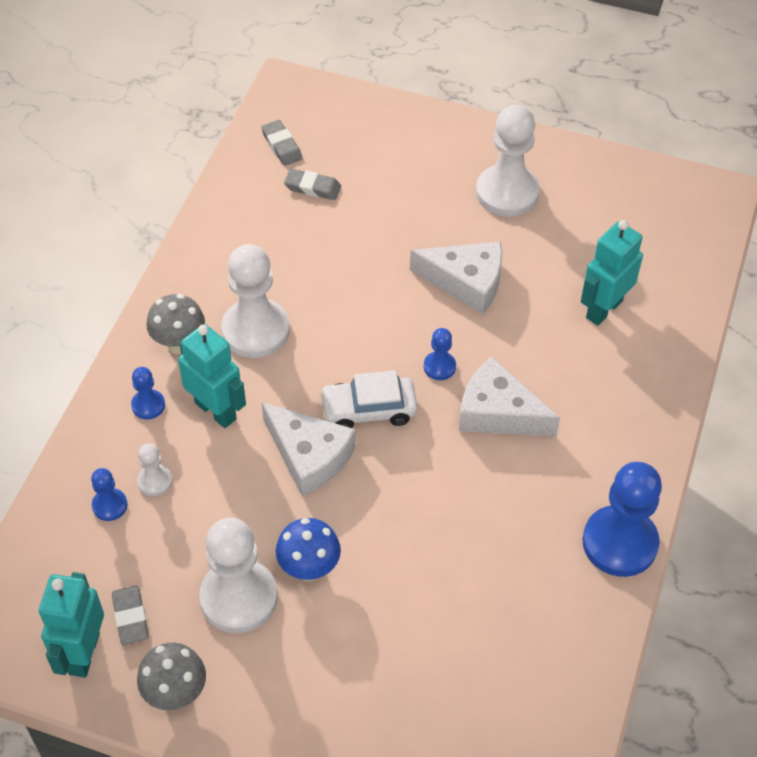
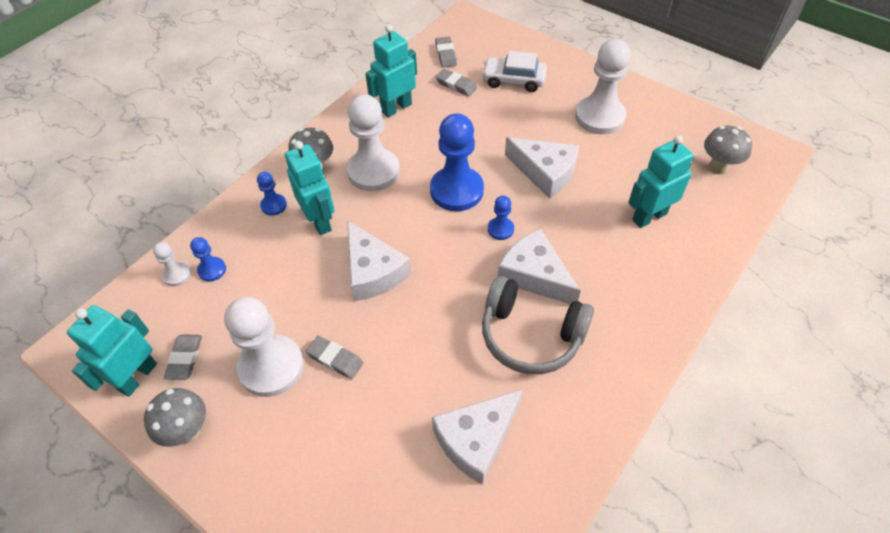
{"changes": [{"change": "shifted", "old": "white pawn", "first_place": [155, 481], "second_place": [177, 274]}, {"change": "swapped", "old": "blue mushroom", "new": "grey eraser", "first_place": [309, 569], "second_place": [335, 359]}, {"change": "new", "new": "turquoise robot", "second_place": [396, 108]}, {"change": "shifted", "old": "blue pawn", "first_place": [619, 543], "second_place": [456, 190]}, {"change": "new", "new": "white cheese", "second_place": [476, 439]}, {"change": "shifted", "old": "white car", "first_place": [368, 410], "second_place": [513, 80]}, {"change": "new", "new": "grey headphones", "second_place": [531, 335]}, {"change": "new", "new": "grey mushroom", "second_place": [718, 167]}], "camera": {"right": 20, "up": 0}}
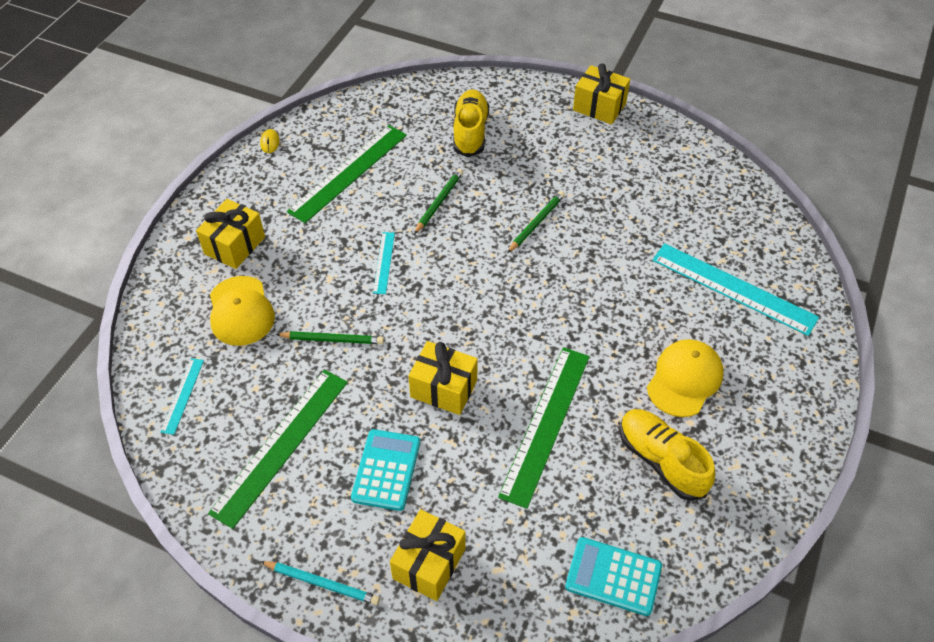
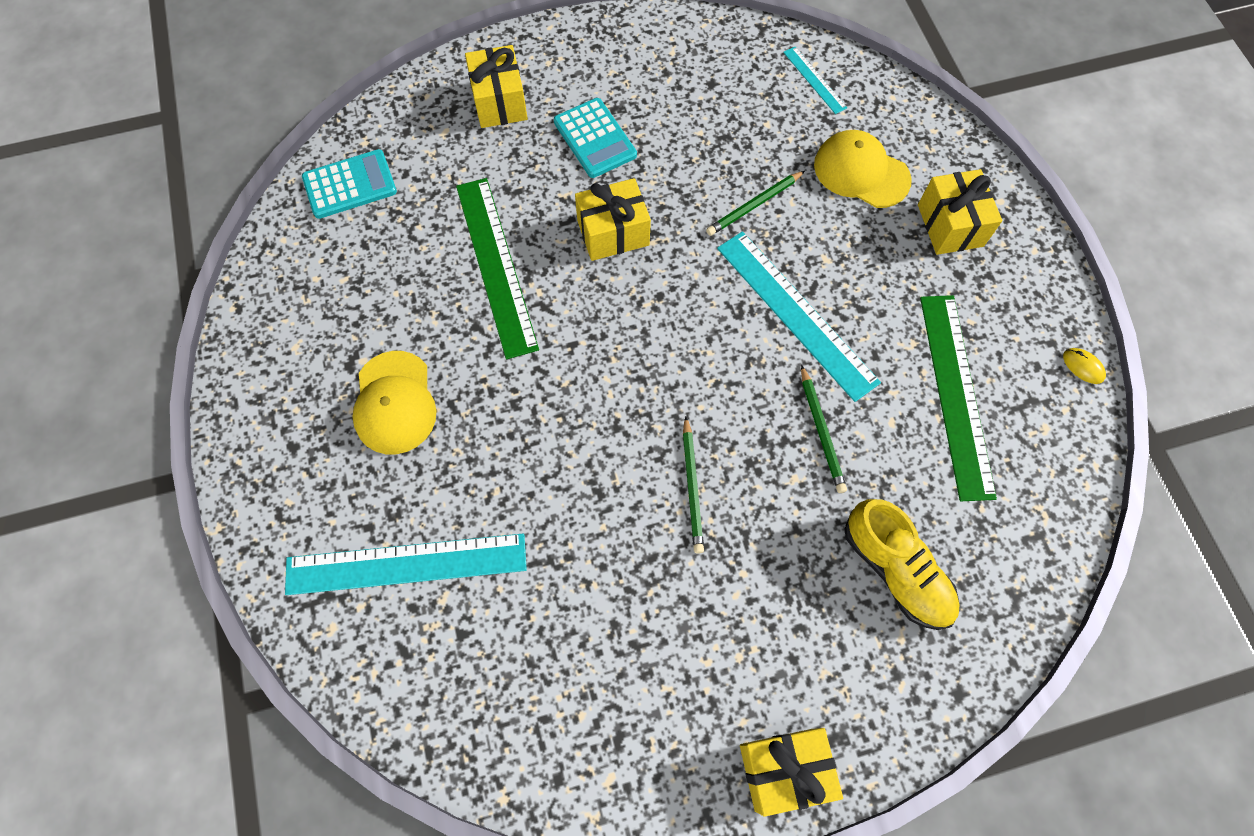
{"changes": [{"change": "scaled", "old": "turquoise ruler", "first_place": [384, 262], "second_place": [796, 314], "factor": 2.08}, {"change": "gone", "old": "green ruler", "first_place": [281, 445]}, {"change": "gone", "old": "turquoise pencil", "first_place": [322, 583]}, {"change": "gone", "old": "yellow shoe", "first_place": [661, 460]}], "camera": {"right": 140, "up": 15}}
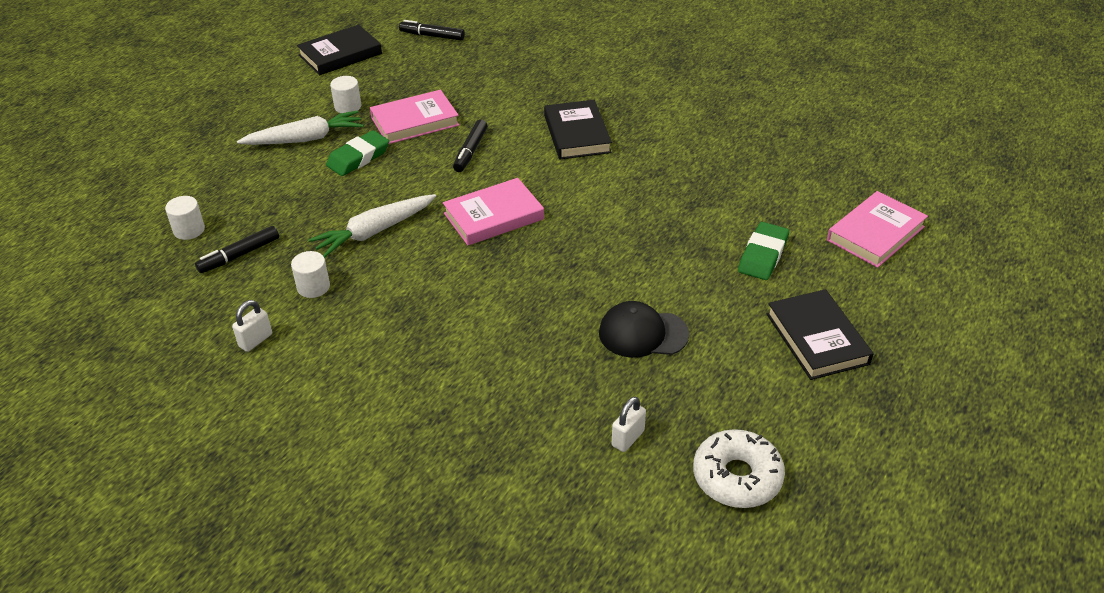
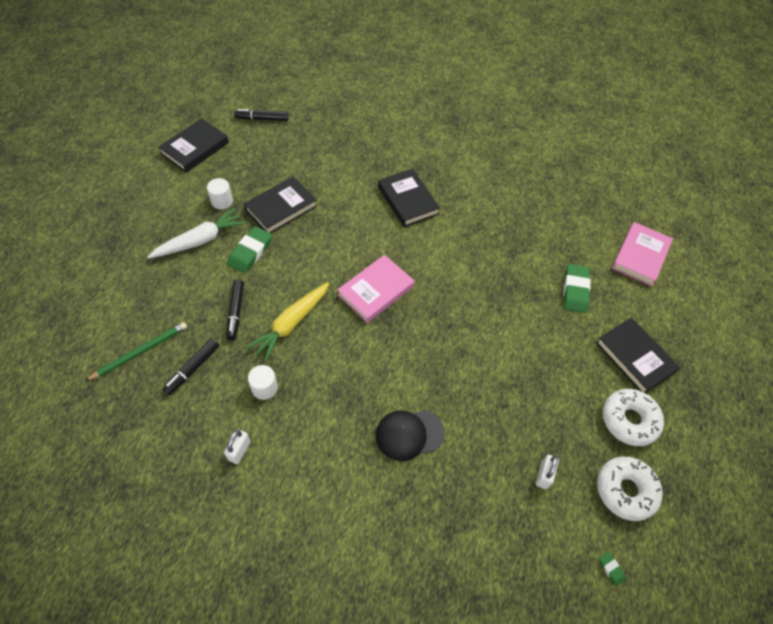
{"changes": [{"change": "swapped", "old": "white cylinder", "new": "green pencil", "first_place": [189, 230], "second_place": [140, 351]}, {"change": "shifted", "old": "black marker", "first_place": [470, 151], "second_place": [236, 312]}, {"change": "repainted", "old": "pink book", "new": "black book", "first_place": [415, 121], "second_place": [281, 208]}, {"change": "repainted", "old": "white carrot", "new": "yellow carrot", "first_place": [374, 232], "second_place": [291, 323]}, {"change": "shifted", "old": "black cap", "first_place": [643, 333], "second_place": [409, 434]}, {"change": "new", "new": "green eraser", "second_place": [611, 569]}, {"change": "new", "new": "white donut", "second_place": [629, 420]}], "camera": {"right": -20, "up": 15}}
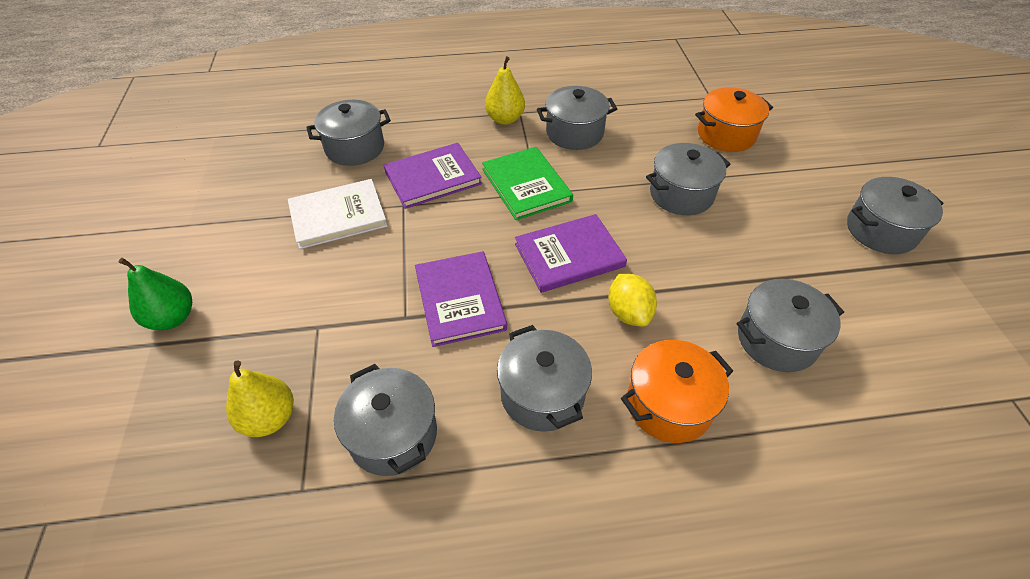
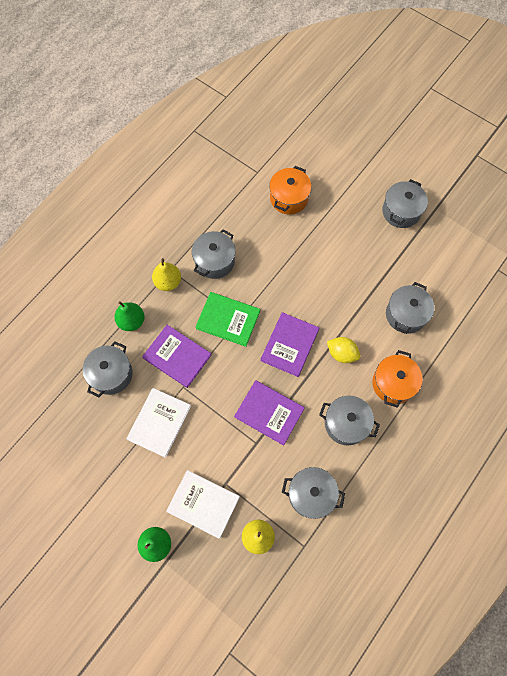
{"changes": [{"change": "new", "new": "green pear", "second_place": [132, 321]}, {"change": "rotated", "old": "purple book", "first_place": [433, 178], "second_place": [177, 356], "degrees": -75}, {"change": "new", "new": "white book", "second_place": [203, 504]}, {"change": "gone", "old": "grey pot", "first_place": [681, 194]}], "camera": {"right": -45, "up": 20}}
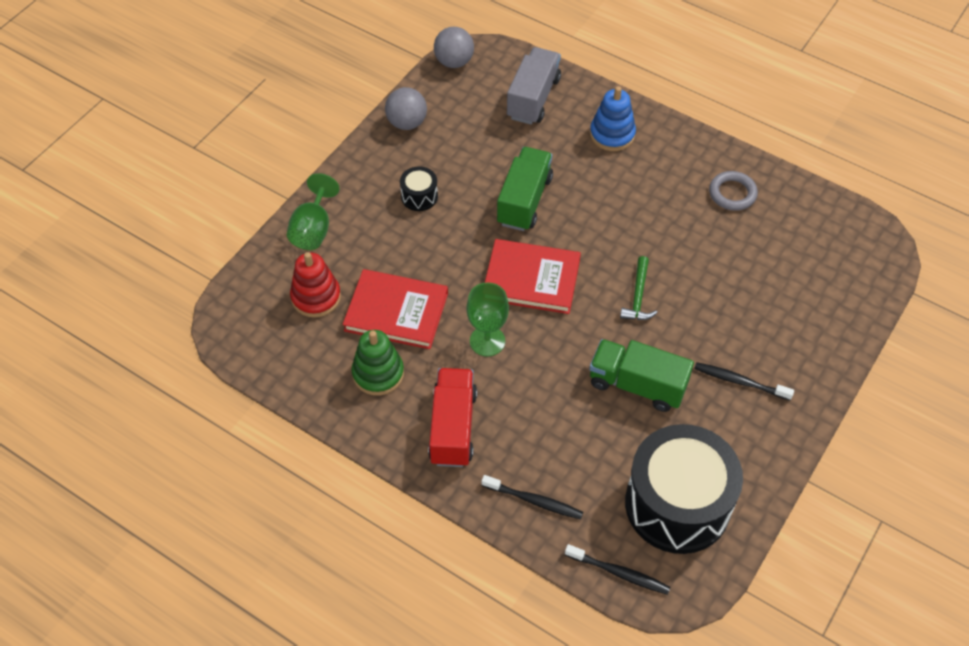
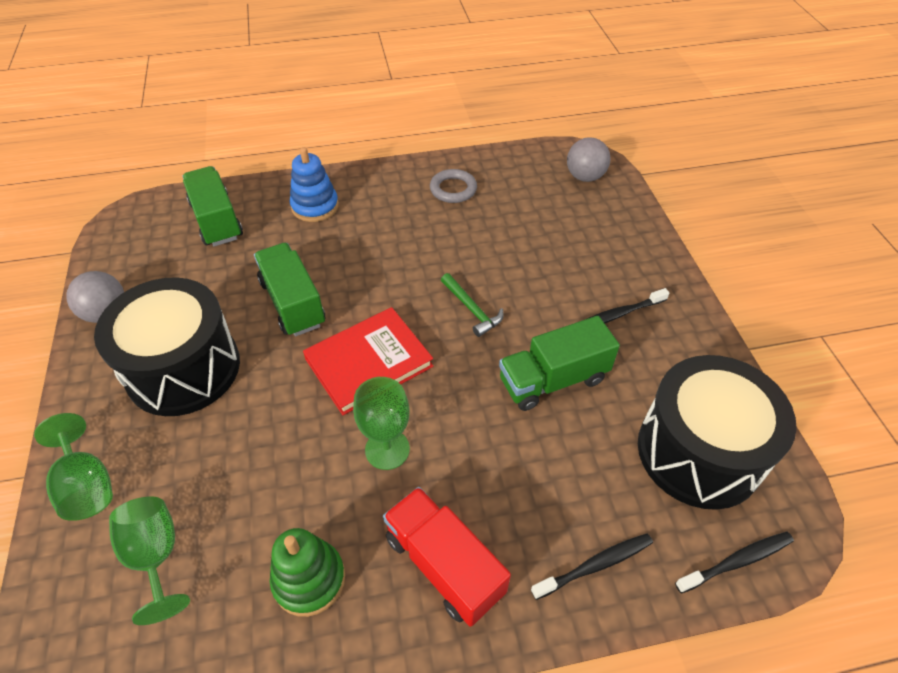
{"changes": [{"change": "scaled", "old": "black drum", "first_place": [419, 196], "second_place": [183, 368], "factor": 2.43}, {"change": "swapped", "old": "red stacking toy", "new": "green goblet", "first_place": [316, 297], "second_place": [156, 556]}, {"change": "repainted", "old": "grey truck", "new": "green truck", "first_place": [533, 98], "second_place": [217, 220]}, {"change": "shifted", "old": "grey ball", "first_place": [454, 62], "second_place": [585, 177]}, {"change": "gone", "old": "red book", "first_place": [396, 312]}], "camera": {"right": -45, "up": -5}}
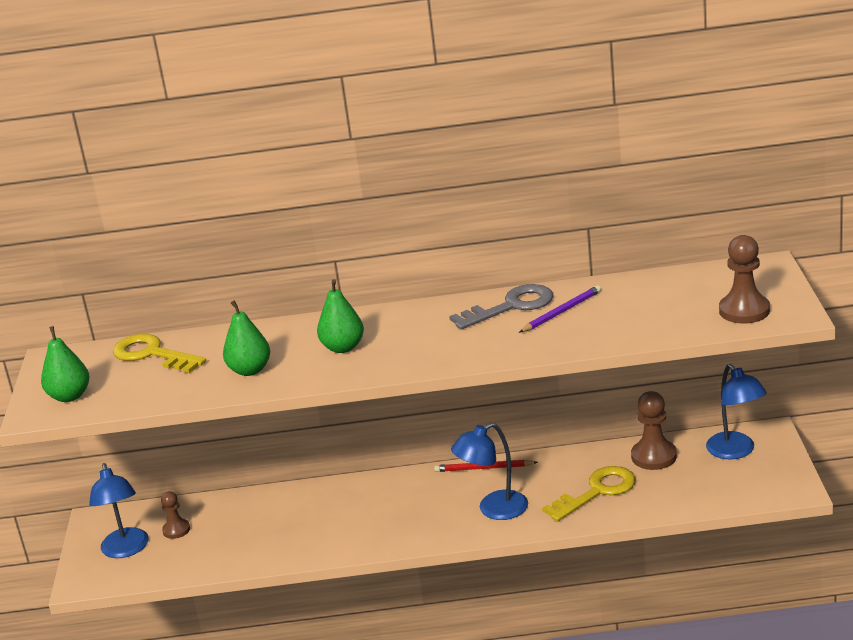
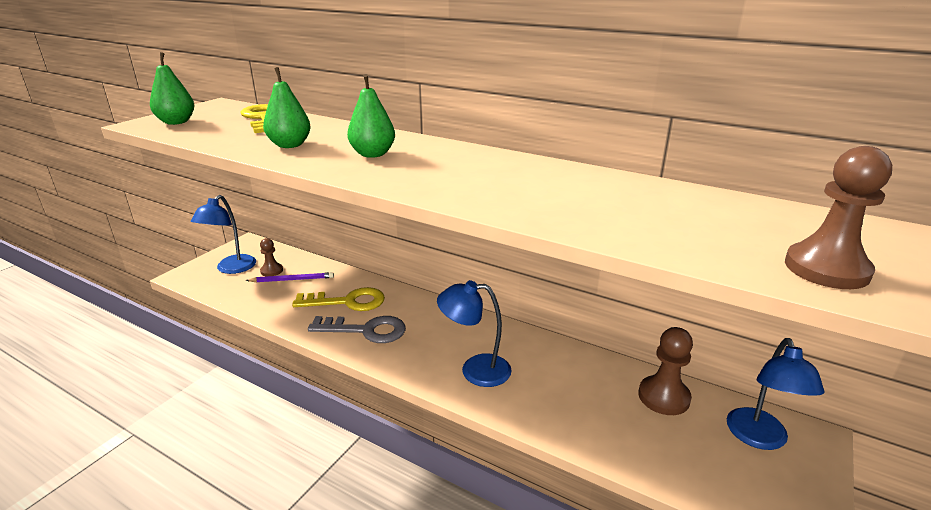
{"changes": [{"change": "shifted", "old": "purple pencil", "first_place": [561, 312], "second_place": [292, 279]}, {"change": "shifted", "old": "yellow key", "first_place": [597, 492], "second_place": [347, 302]}, {"change": "shifted", "old": "grey key", "first_place": [511, 306], "second_place": [366, 330]}, {"change": "gone", "old": "red pencil", "first_place": [483, 468]}], "camera": {"right": 30, "up": 0}}
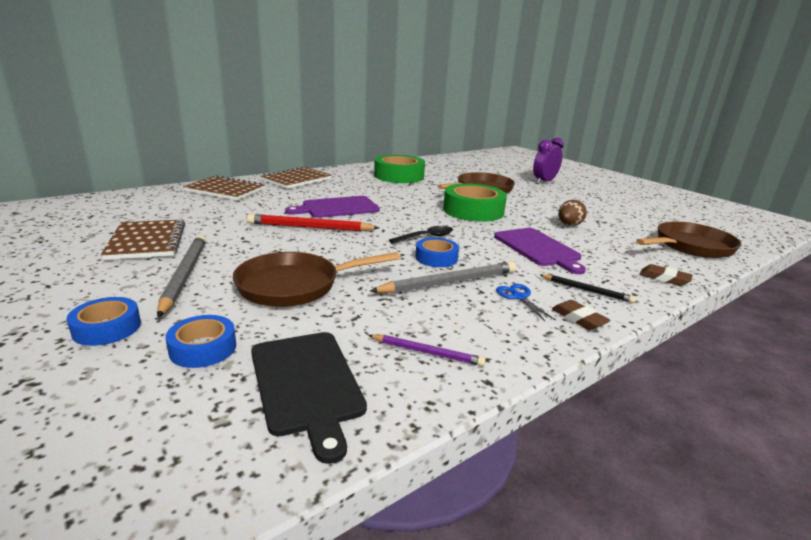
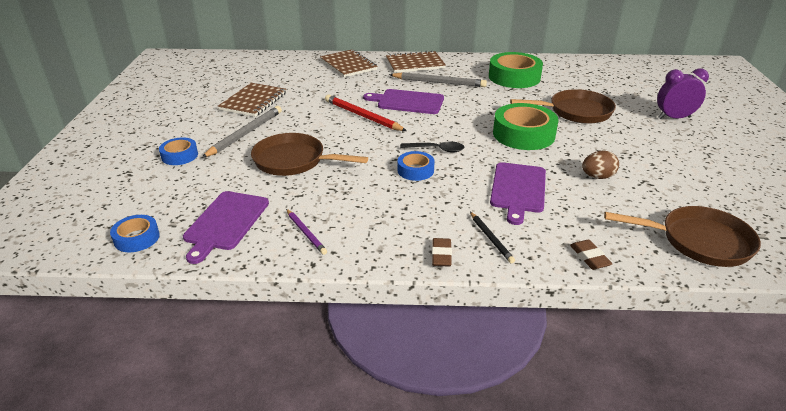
{"changes": [{"change": "shifted", "old": "blue tape", "first_place": [203, 348], "second_place": [137, 238]}, {"change": "repainted", "old": "black cutting board", "new": "purple cutting board", "first_place": [306, 384], "second_place": [225, 222]}, {"change": "shifted", "old": "grey pencil", "first_place": [449, 282], "second_place": [439, 82]}, {"change": "gone", "old": "blue scissors", "first_place": [518, 297]}], "camera": {"right": 40, "up": 10}}
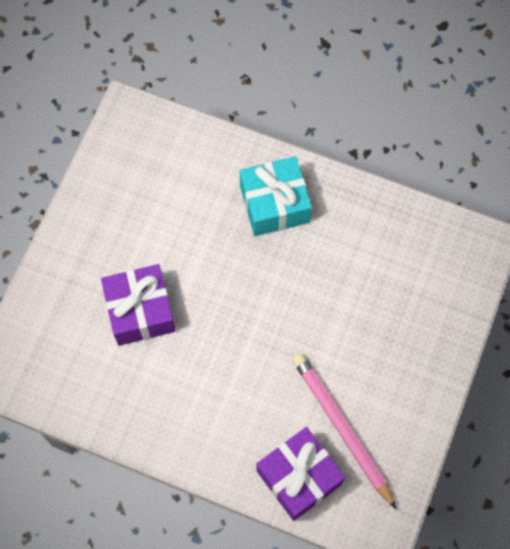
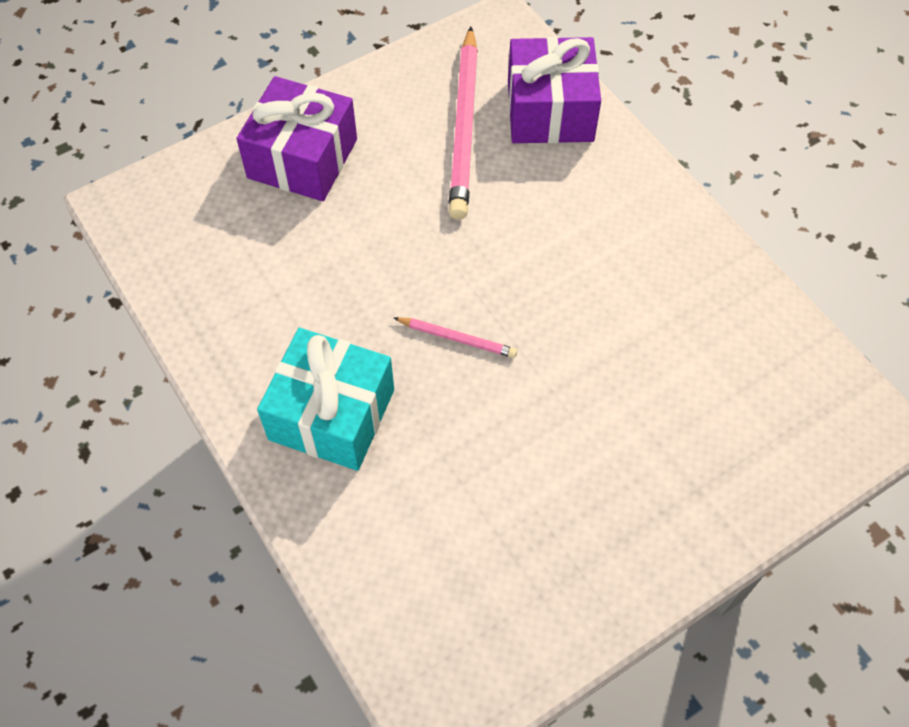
{"changes": [{"change": "shifted", "old": "purple gift", "first_place": [140, 311], "second_place": [302, 158]}, {"change": "new", "new": "pink pencil", "second_place": [457, 338]}], "camera": {"right": -145, "up": -10}}
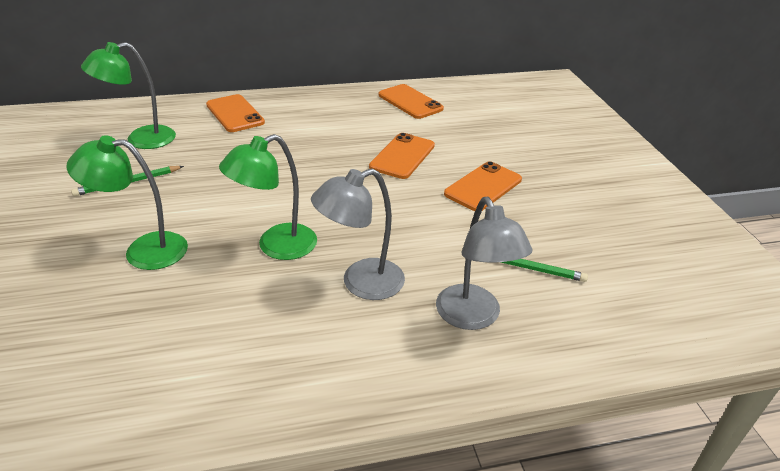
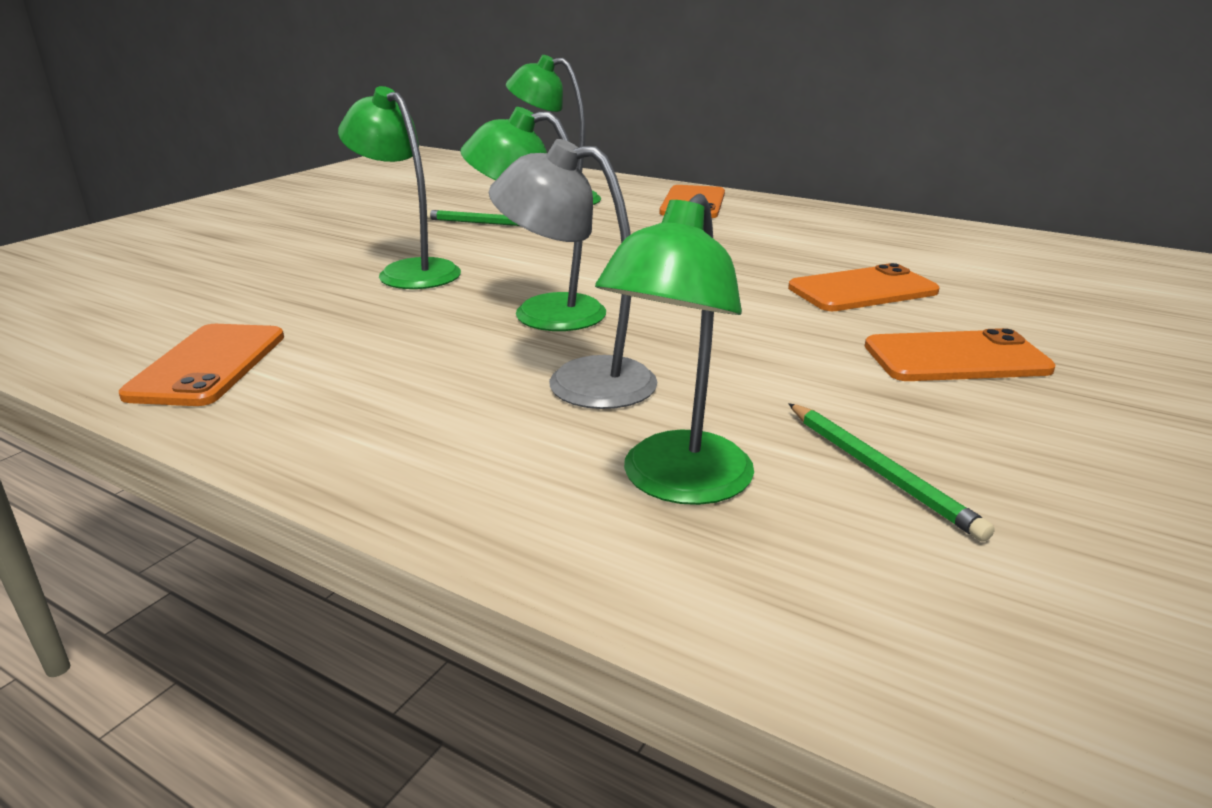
{"changes": [{"change": "shifted", "old": "orange phone", "first_place": [410, 102], "second_place": [208, 365]}, {"change": "repainted", "old": "grey lamp", "new": "green lamp", "first_place": [473, 317], "second_place": [676, 483]}], "camera": {"right": 45, "up": -10}}
